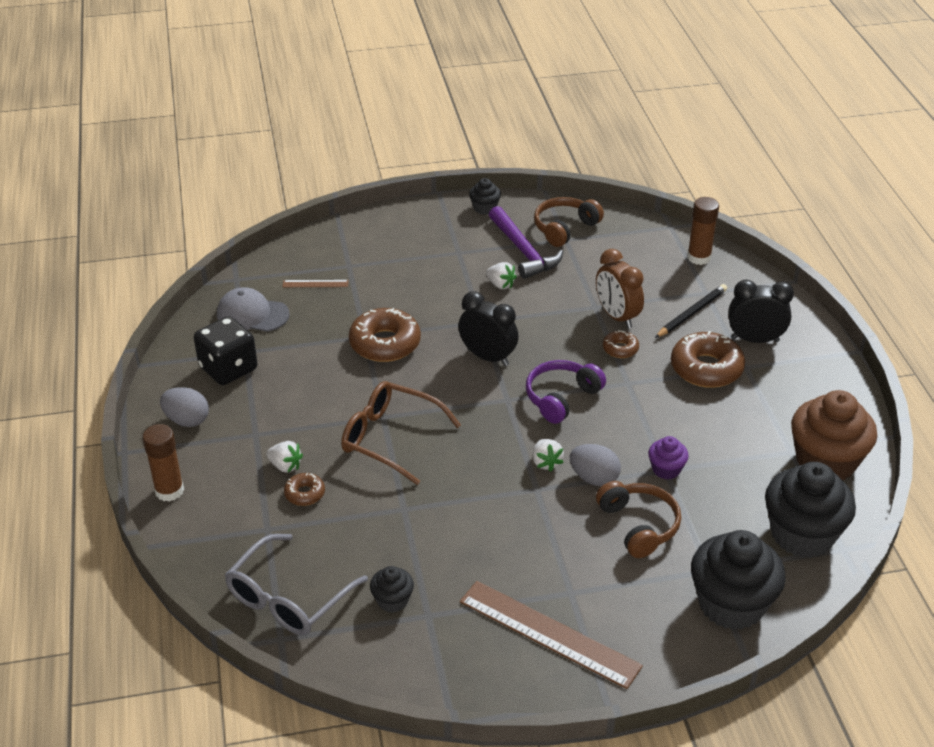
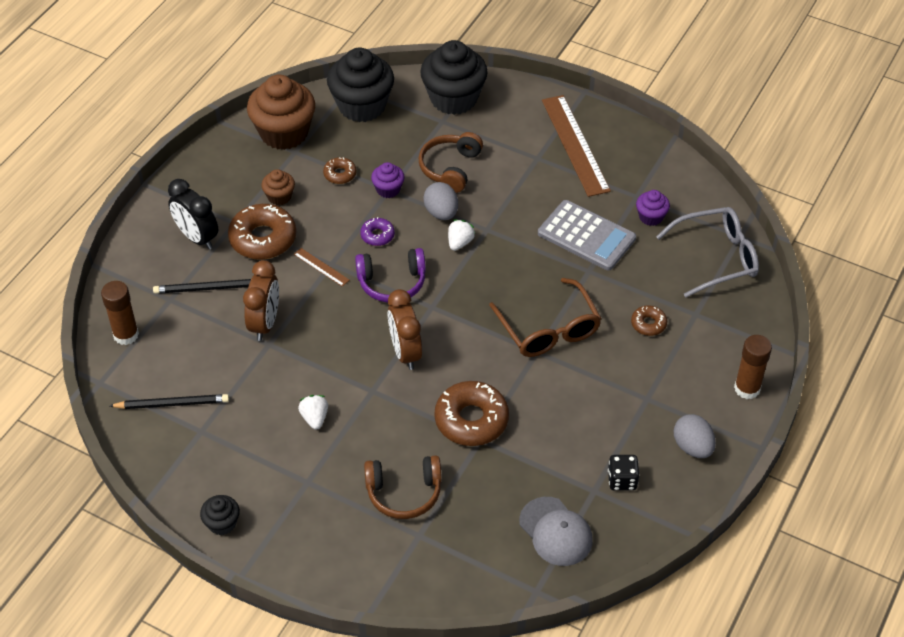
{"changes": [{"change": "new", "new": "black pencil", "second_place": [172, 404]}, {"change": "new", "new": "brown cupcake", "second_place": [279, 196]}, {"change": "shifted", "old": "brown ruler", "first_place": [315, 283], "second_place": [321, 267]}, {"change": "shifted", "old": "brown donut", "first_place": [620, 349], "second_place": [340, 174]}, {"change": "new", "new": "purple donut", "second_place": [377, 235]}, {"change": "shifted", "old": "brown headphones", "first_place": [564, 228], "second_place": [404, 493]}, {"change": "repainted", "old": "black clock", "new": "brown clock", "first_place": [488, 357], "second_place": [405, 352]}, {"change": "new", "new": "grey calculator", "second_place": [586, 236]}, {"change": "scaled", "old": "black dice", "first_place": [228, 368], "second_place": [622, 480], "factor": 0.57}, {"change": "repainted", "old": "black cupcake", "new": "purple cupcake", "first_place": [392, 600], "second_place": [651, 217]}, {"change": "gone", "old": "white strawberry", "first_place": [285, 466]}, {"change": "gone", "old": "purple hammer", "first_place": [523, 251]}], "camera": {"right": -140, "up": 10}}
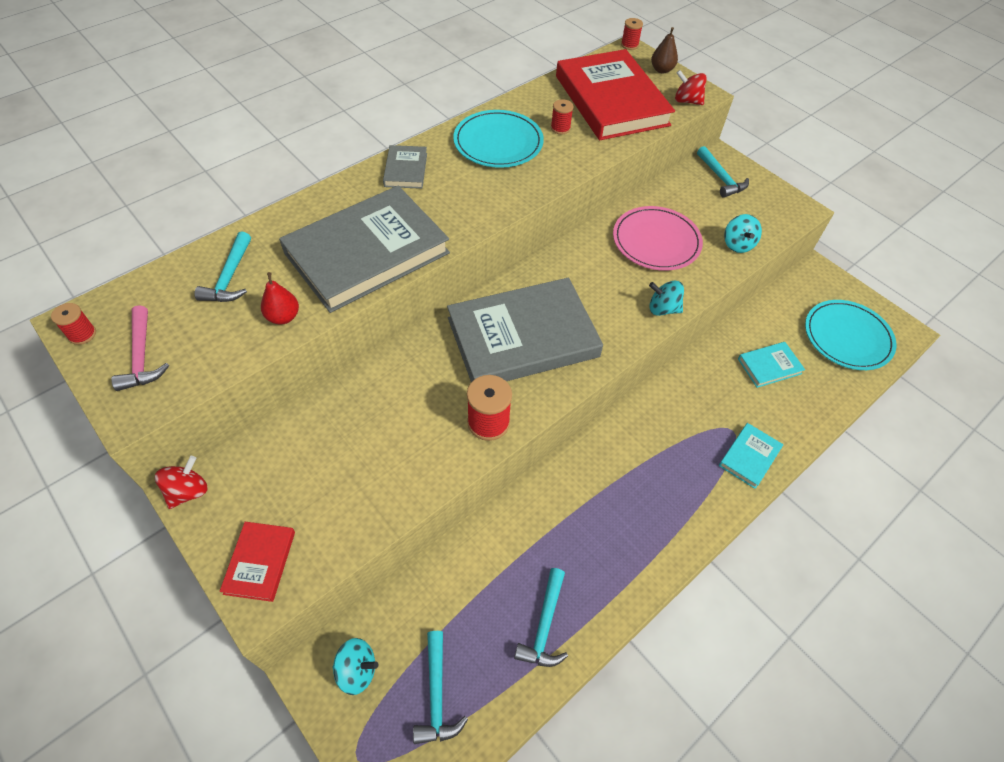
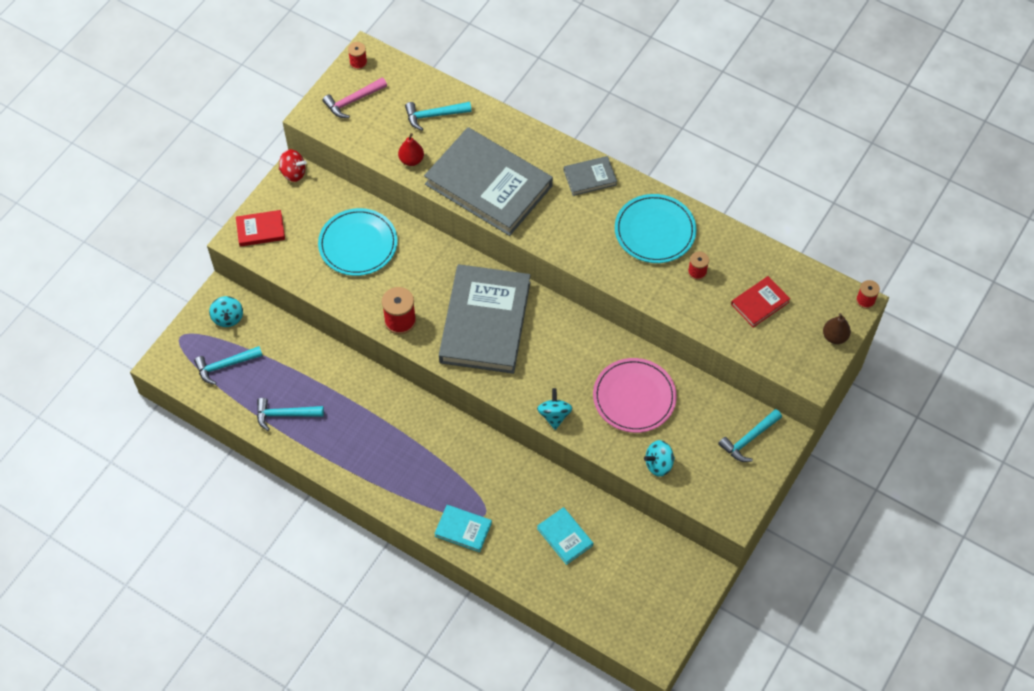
{"changes": [{"change": "shifted", "old": "turquoise plate", "first_place": [847, 337], "second_place": [358, 244]}, {"change": "rotated", "old": "grey book", "first_place": [522, 337], "second_place": [485, 322], "degrees": 45}, {"change": "scaled", "old": "red book", "first_place": [611, 100], "second_place": [760, 303], "factor": 0.44}, {"change": "gone", "old": "red spinning top", "first_place": [687, 101]}], "camera": {"right": 75, "up": 5}}
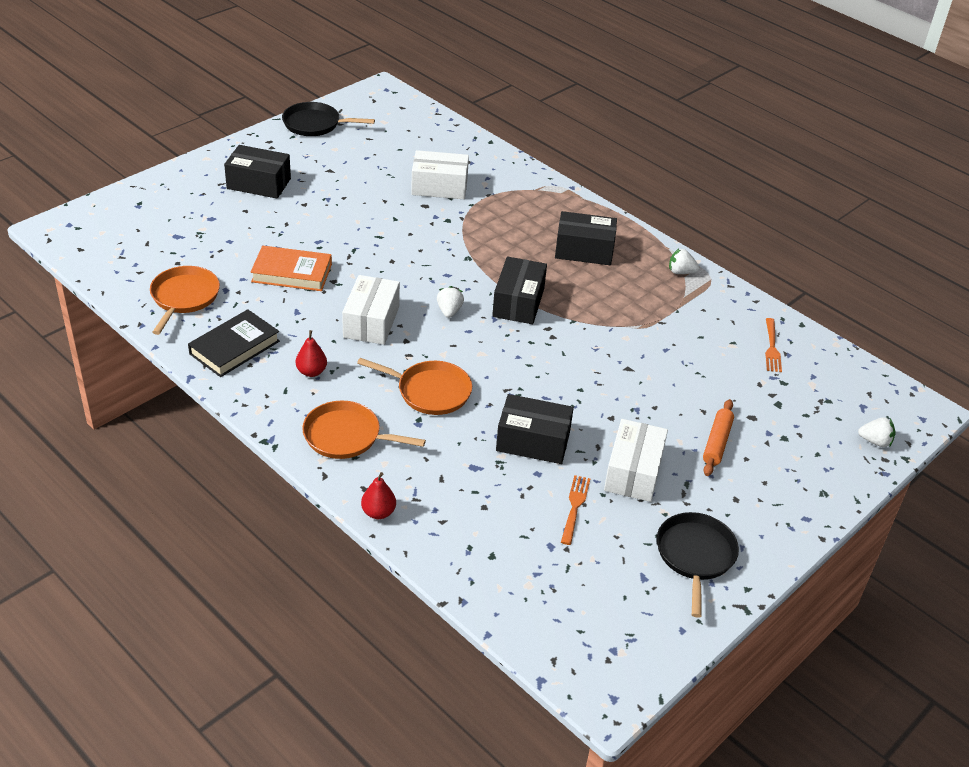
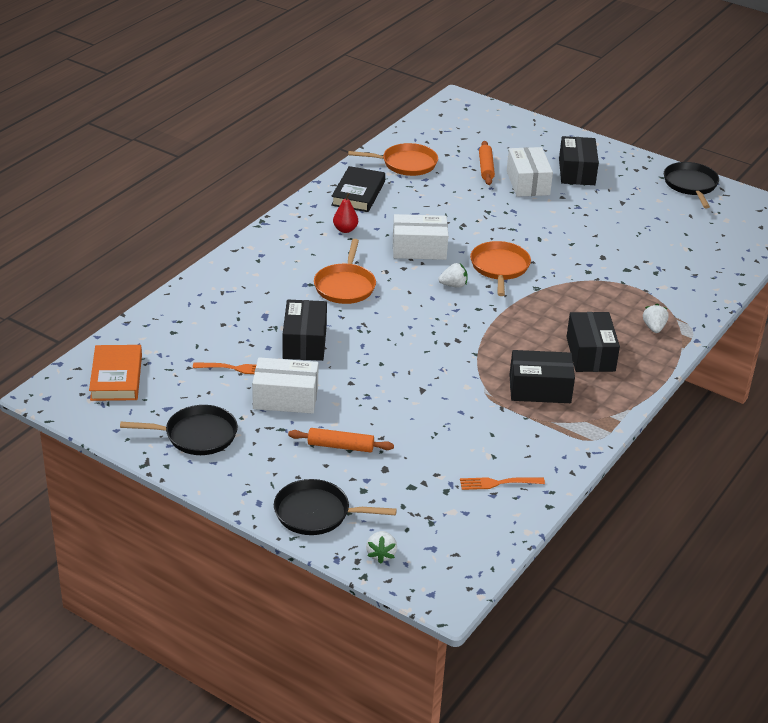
{"changes": [{"change": "shifted", "old": "orange book", "first_place": [292, 273], "second_place": [116, 377]}, {"change": "new", "new": "black pan", "second_place": [316, 513]}, {"change": "rotated", "old": "black book", "first_place": [234, 347], "second_place": [358, 193], "degrees": 75}, {"change": "shifted", "old": "orange pan", "first_place": [346, 436], "second_place": [499, 267]}, {"change": "new", "new": "orange rolling pin", "second_place": [486, 168]}, {"change": "shifted", "old": "white box", "first_place": [439, 187], "second_place": [528, 183]}, {"change": "shifted", "old": "black box", "first_place": [518, 302], "second_place": [540, 389]}, {"change": "shifted", "old": "white strawberry", "first_place": [681, 272], "second_place": [654, 328]}, {"change": "gone", "old": "red pear", "first_place": [378, 512]}], "camera": {"right": 80, "up": -5}}
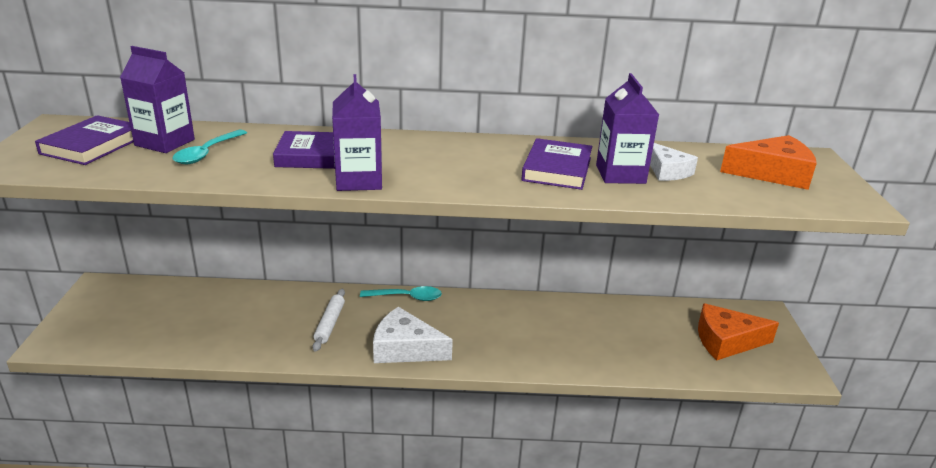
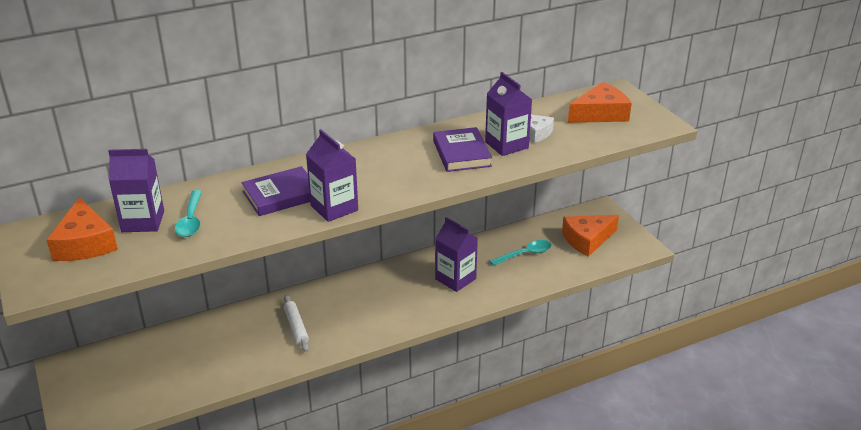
{"changes": [{"change": "swapped", "old": "purple book", "new": "orange cheese", "first_place": [92, 145], "second_place": [85, 243]}, {"change": "new", "new": "purple carton", "second_place": [455, 279]}, {"change": "shifted", "old": "turquoise spoon", "first_place": [407, 297], "second_place": [525, 254]}, {"change": "gone", "old": "white cheese", "first_place": [405, 348]}], "camera": {"right": -25, "up": 5}}
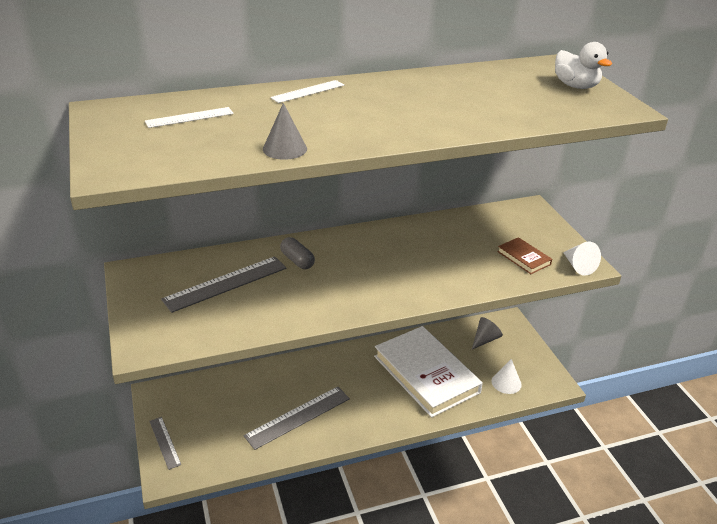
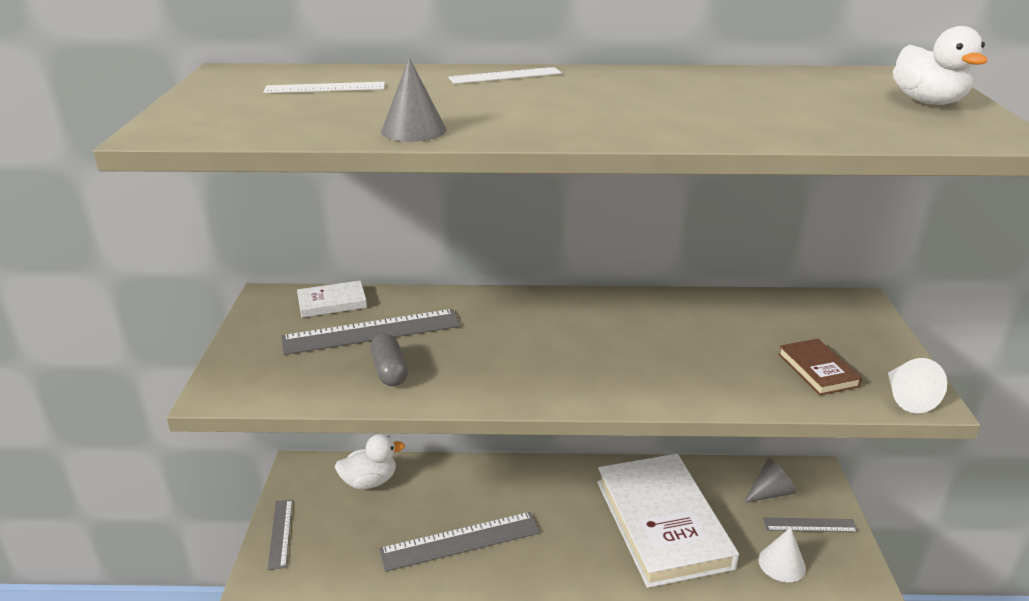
{"changes": [{"change": "new", "new": "white book", "second_place": [332, 302]}, {"change": "new", "new": "white duck", "second_place": [369, 481]}, {"change": "shifted", "old": "grey capsule", "first_place": [297, 261], "second_place": [389, 371]}, {"change": "new", "new": "grey ruler", "second_place": [810, 525]}], "camera": {"right": 20, "up": -5}}
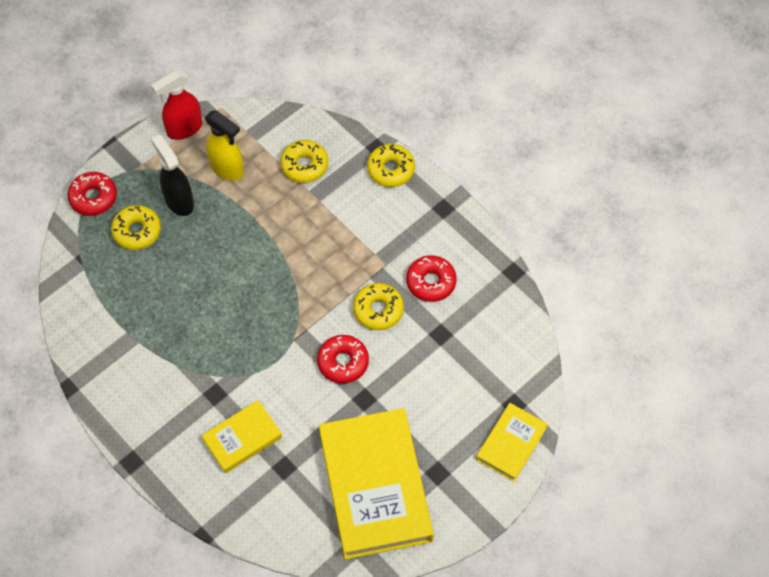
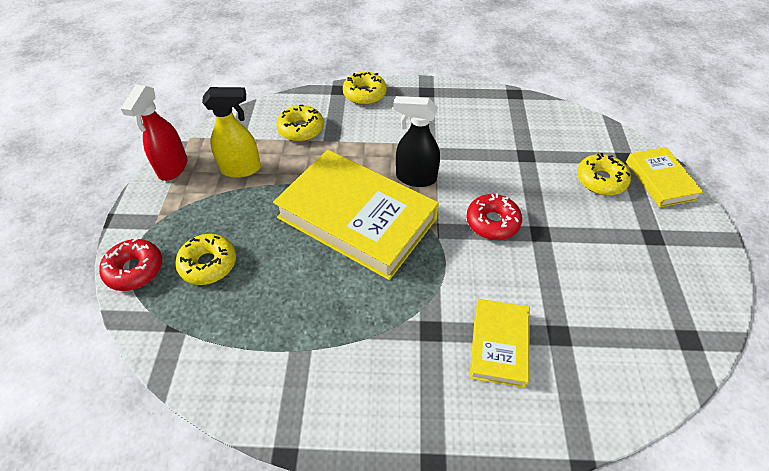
{"changes": [{"change": "shifted", "old": "yellow book", "first_place": [375, 486], "second_place": [357, 218]}, {"change": "shifted", "old": "black spray bottle", "first_place": [179, 201], "second_place": [415, 178]}, {"change": "shifted", "old": "yellow donut", "first_place": [378, 310], "second_place": [600, 180]}, {"change": "gone", "old": "red donut", "first_place": [431, 282]}], "camera": {"right": -45, "up": -10}}
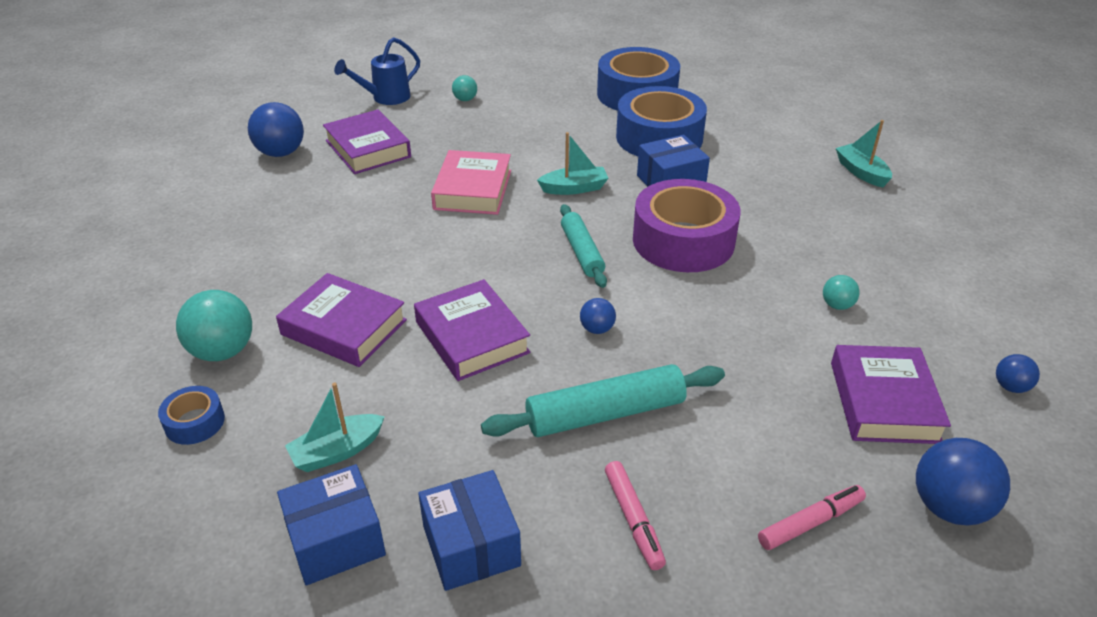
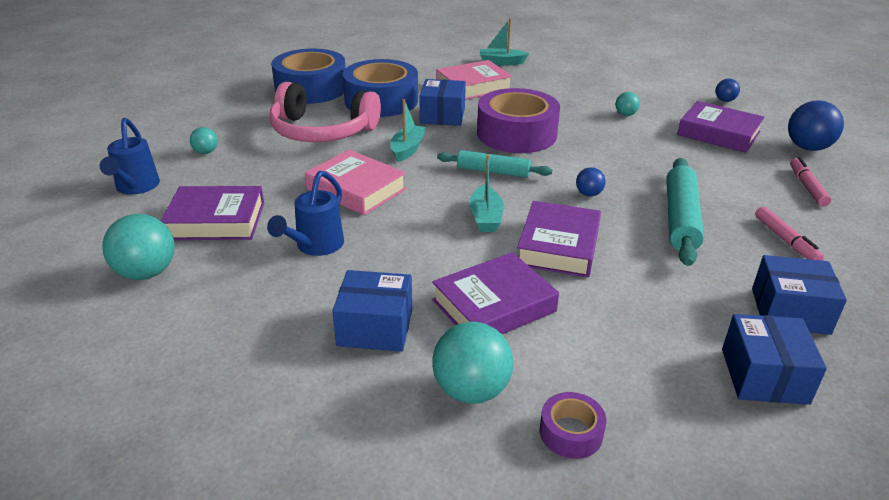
{"changes": [{"change": "repainted", "old": "blue ball", "new": "turquoise ball", "first_place": [281, 153], "second_place": [146, 273]}, {"change": "new", "new": "blue watering can", "second_place": [315, 246]}, {"change": "new", "new": "pink headphones", "second_place": [322, 131]}, {"change": "new", "new": "blue box", "second_place": [375, 327]}, {"change": "new", "new": "pink book", "second_place": [473, 86]}, {"change": "shifted", "old": "turquoise boat", "first_place": [337, 451], "second_place": [485, 217]}, {"change": "rotated", "old": "purple book", "first_place": [472, 337], "second_place": [558, 246], "degrees": -75}, {"change": "repainted", "old": "blue tape", "new": "purple tape", "first_place": [195, 422], "second_place": [571, 433]}, {"change": "rotated", "old": "pink marker", "first_place": [633, 519], "second_place": [786, 240], "degrees": 60}], "camera": {"right": -60, "up": -5}}
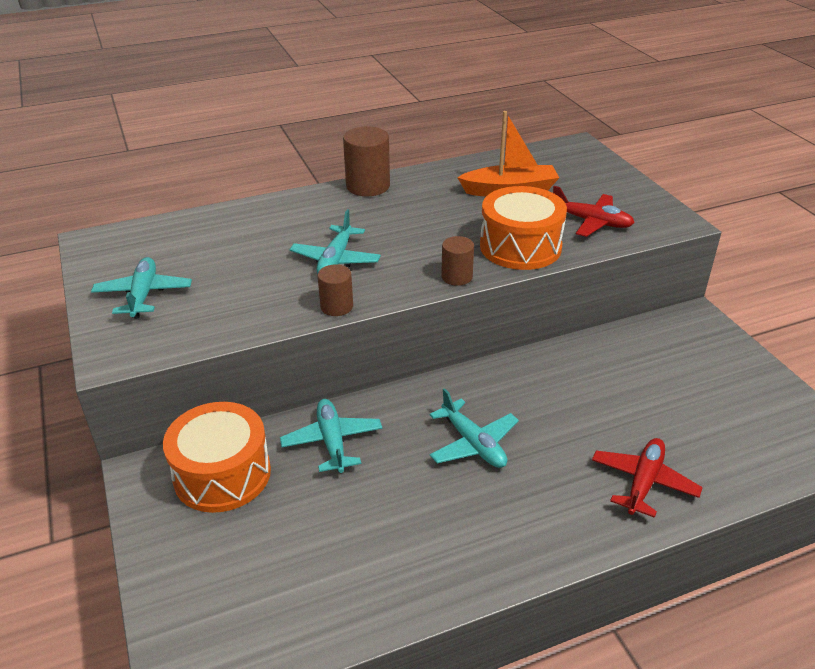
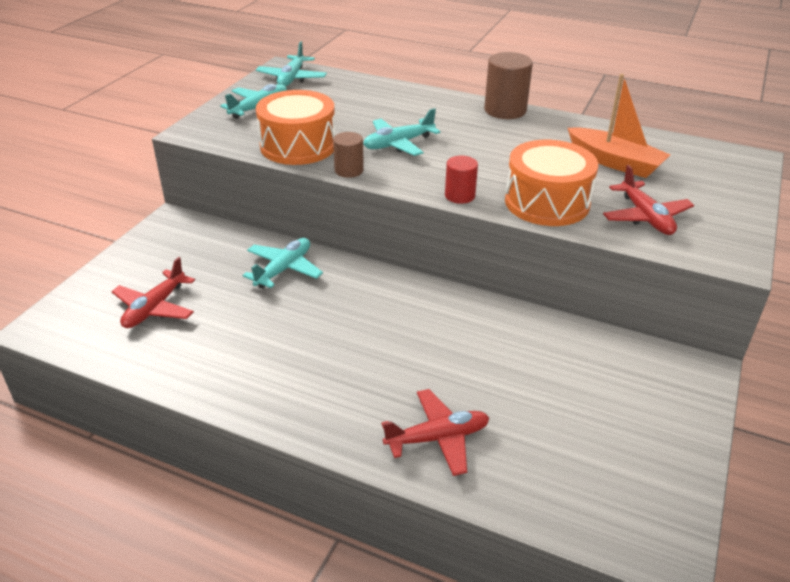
{"changes": [{"change": "new", "new": "red plane", "second_place": [155, 308]}, {"change": "shifted", "old": "turquoise plane", "first_place": [473, 443], "second_place": [292, 78]}, {"change": "shifted", "old": "orange drum", "first_place": [222, 474], "second_place": [298, 146]}, {"change": "repainted", "old": "brown cylinder", "new": "red cylinder", "first_place": [457, 277], "second_place": [460, 196]}], "camera": {"right": 45, "up": 0}}
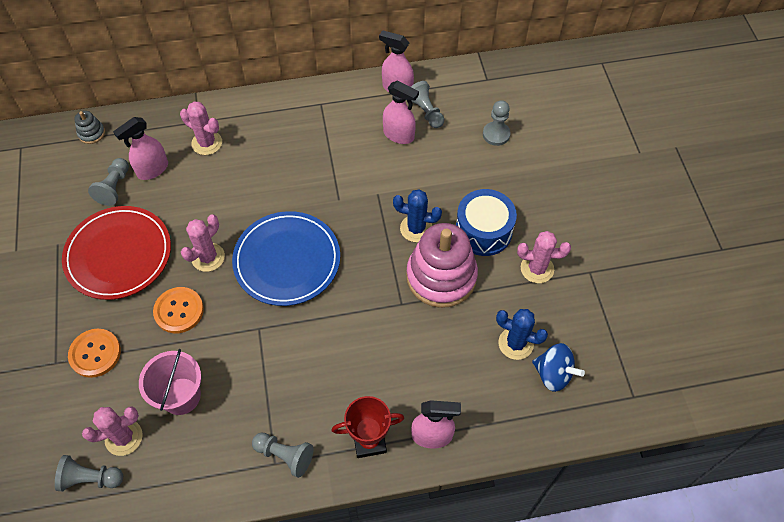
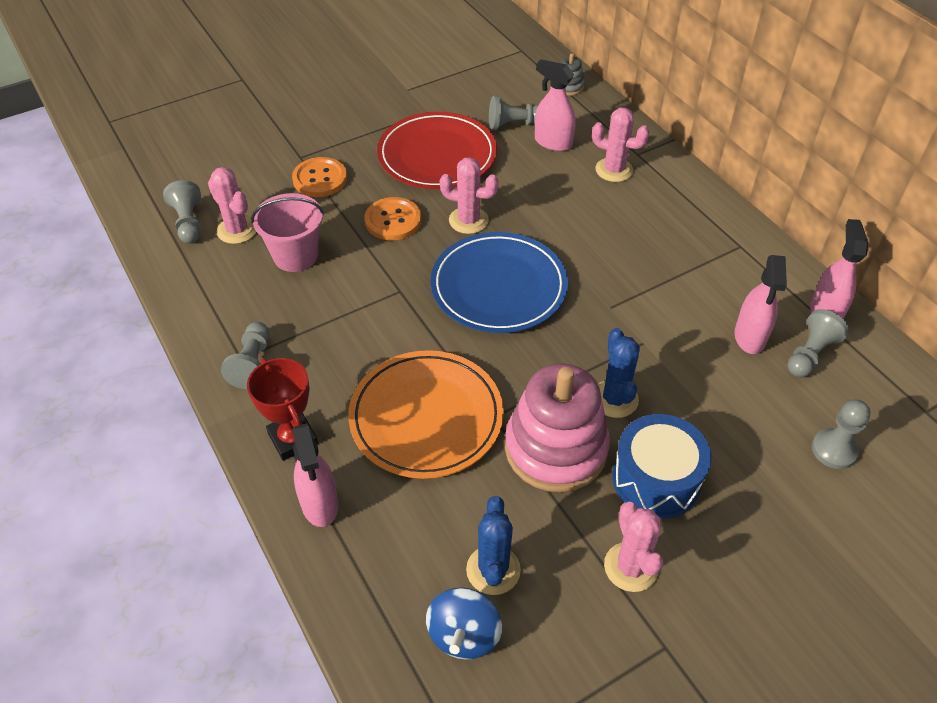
{"changes": [{"change": "new", "new": "orange plate", "second_place": [426, 417]}, {"change": "rotated", "old": "pink cactus", "first_place": [207, 143], "second_place": [614, 170], "degrees": -75}], "camera": {"right": 70, "up": -10}}
